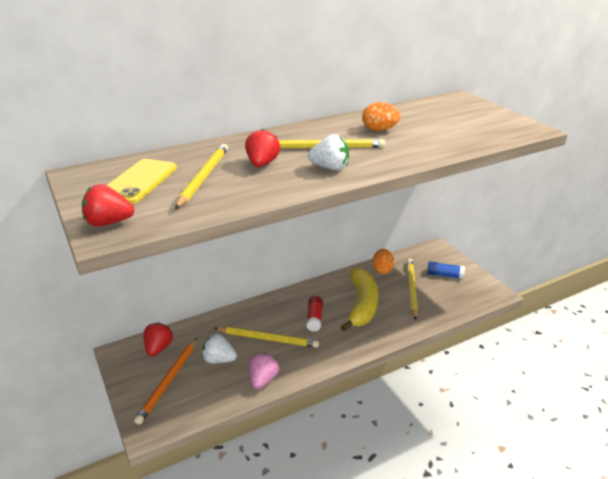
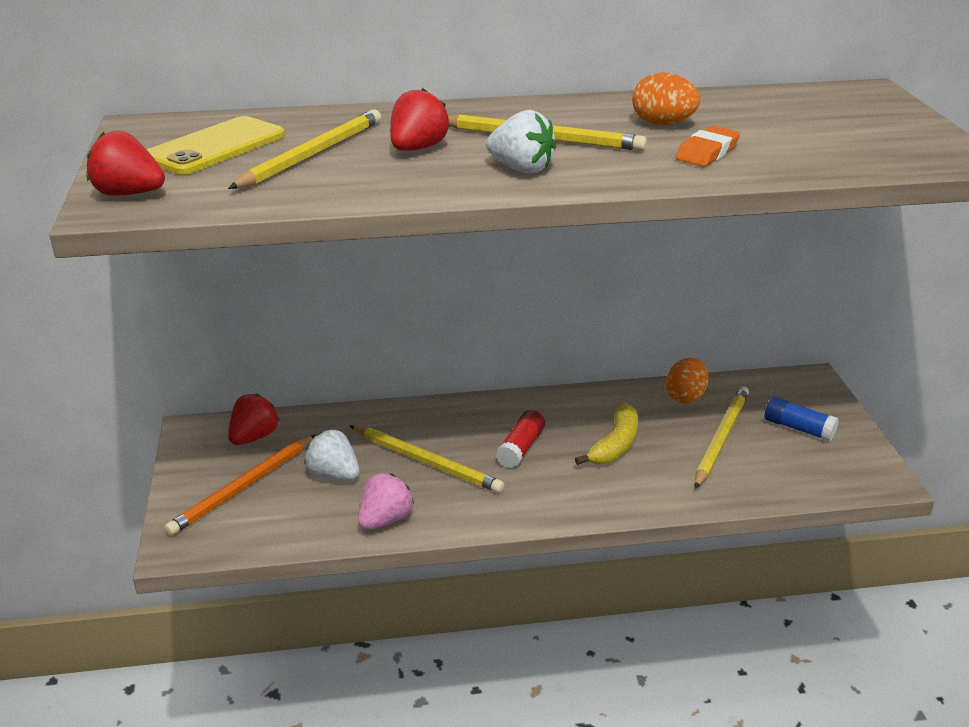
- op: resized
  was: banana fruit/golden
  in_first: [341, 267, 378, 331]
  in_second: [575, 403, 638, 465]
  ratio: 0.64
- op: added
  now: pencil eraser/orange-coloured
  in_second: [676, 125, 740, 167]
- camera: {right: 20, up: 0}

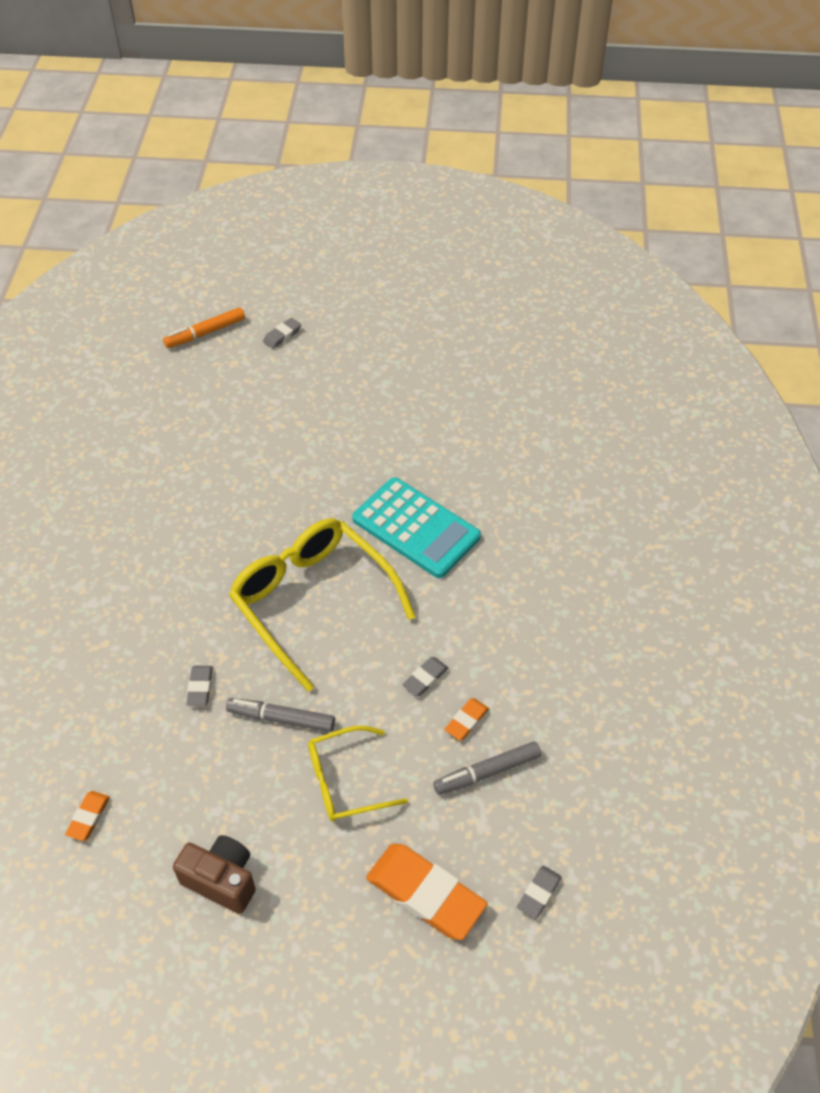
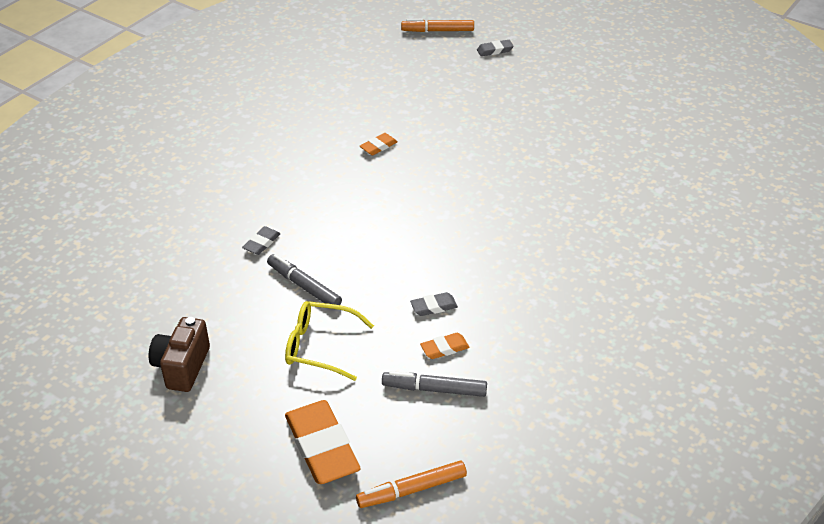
- op: moved
  was: pencil eraser/orange-coloured
  in_first: [65, 791, 110, 841]
  in_second: [360, 133, 398, 155]
- op: turned
  was: photo camera/brown
  in_first: [173, 835, 256, 914]
  in_second: [149, 317, 210, 392]
  clockwise: -135
- op: removed
  was: eyeglasses/golden
  in_first: [229, 518, 416, 692]
- op: removed
  was: adding machine/turquoise
  in_first: [352, 477, 481, 578]
- op: replaced
  was: pencil eraser/ash-grey
  now: felt pen/orange-coloured
  in_first: [517, 866, 562, 919]
  in_second: [356, 461, 467, 508]
- camera: {right: 30, up: -10}

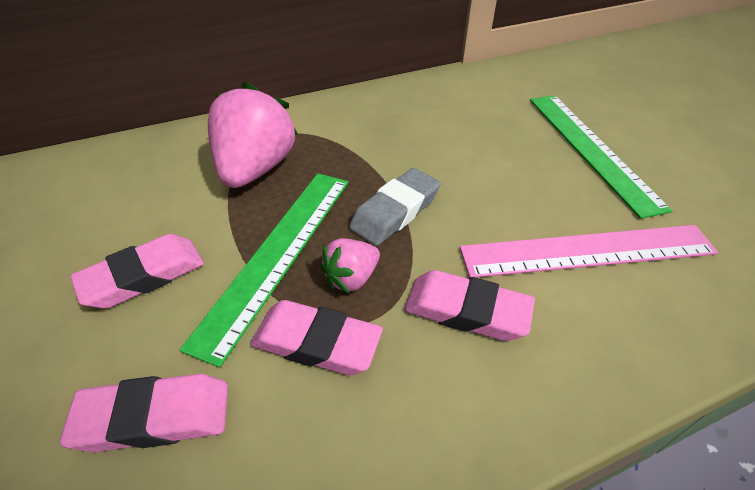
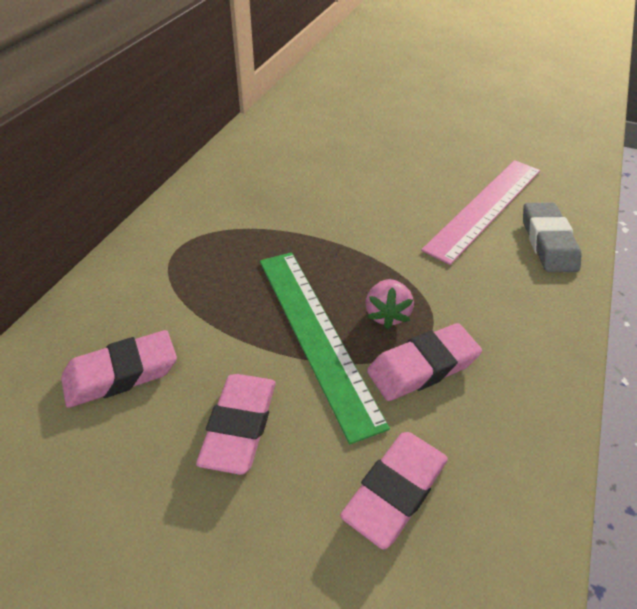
- op: removed
  was: strawberry/rosy
  in_first: [208, 81, 298, 188]
- op: moved
  was: pencil eraser/ash-grey
  in_first: [349, 168, 441, 246]
  in_second: [523, 203, 582, 272]
- op: moved
  was: pencil eraser/rosy
  in_first: [404, 270, 535, 341]
  in_second: [61, 330, 177, 408]
- op: removed
  was: straightedge/green
  in_first: [530, 95, 672, 219]
- camera: {right: -45, up: 0}

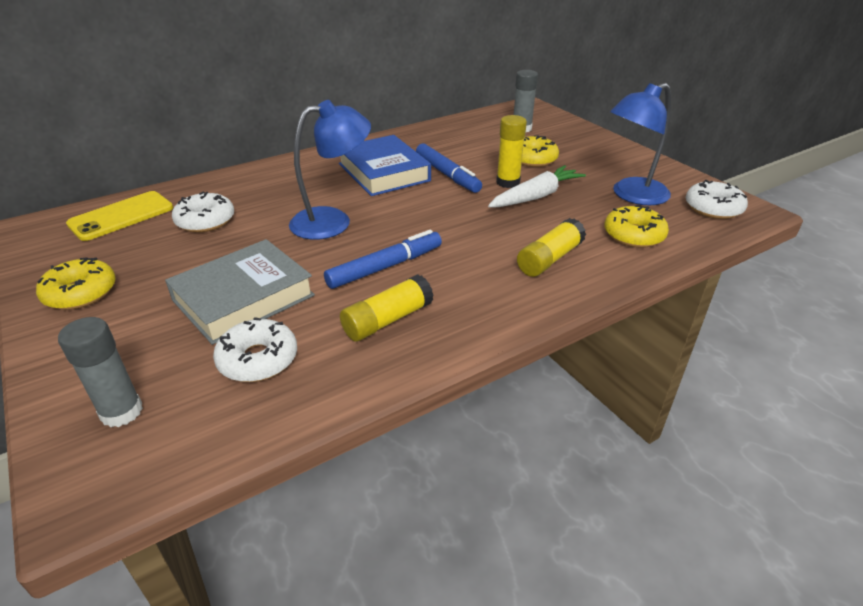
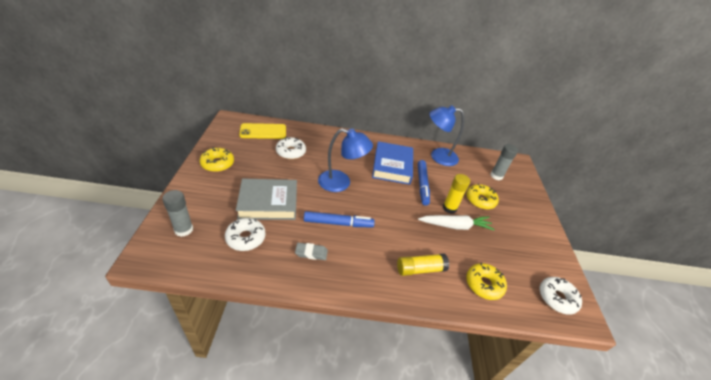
- op: replaced
  was: glue/golden
  now: pencil eraser/ash-grey
  in_first: [340, 274, 433, 342]
  in_second: [295, 243, 328, 260]
- op: moved
  was: lamp/royal blue
  in_first: [610, 83, 671, 205]
  in_second: [429, 105, 464, 166]
- camera: {right: 30, up: 5}

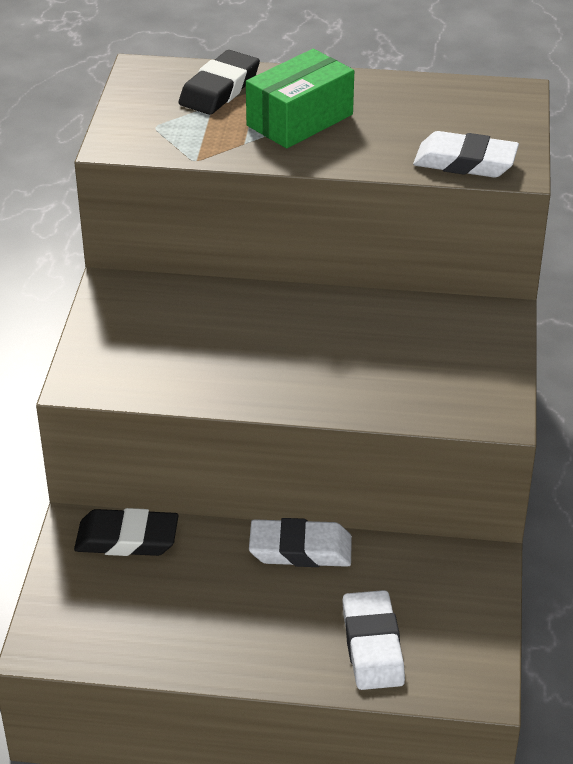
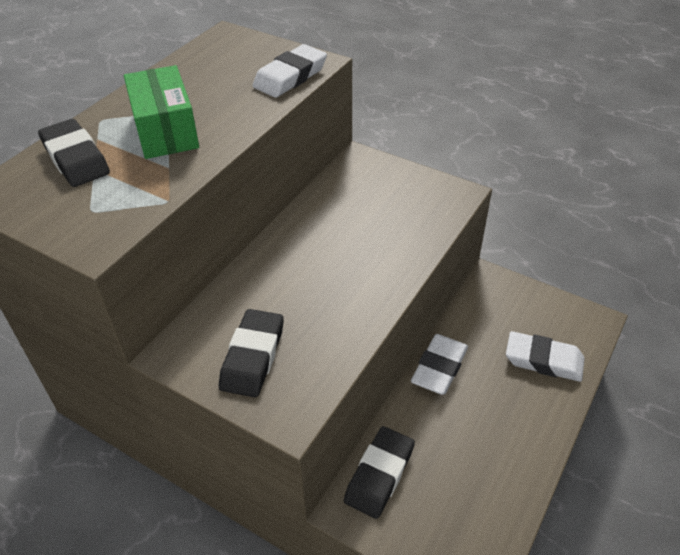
- op: added
  now: pencil eraser/jet-black
  in_second: [219, 309, 284, 397]
- camera: {right: -65, up: 5}

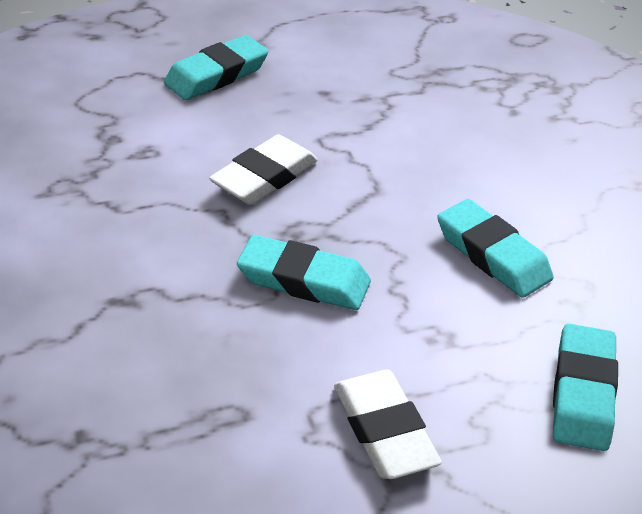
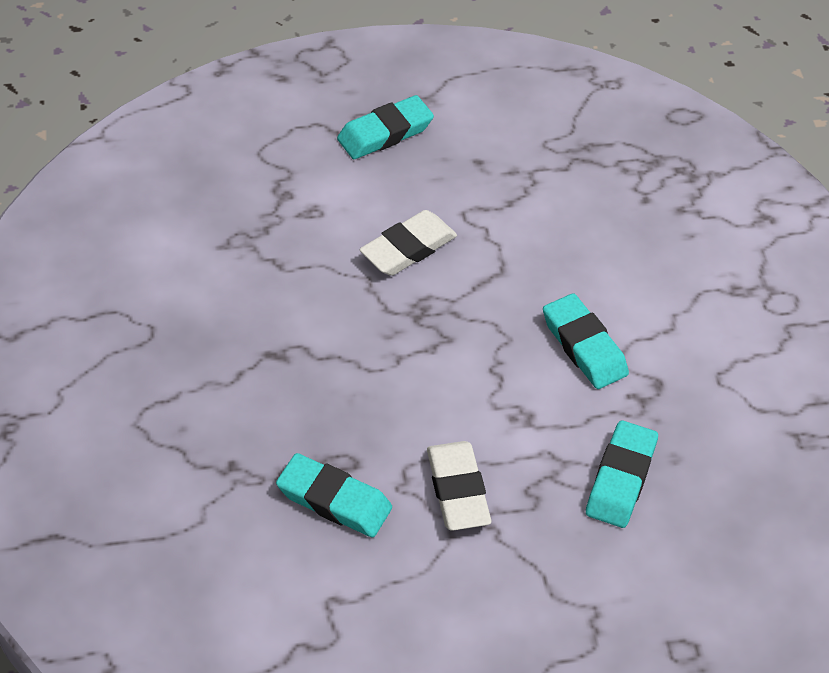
- op: moved
  was: pencil eraser/turquoise
  in_first: [237, 235, 371, 310]
  in_second: [276, 453, 392, 538]
- camera: {right: 10, up: 10}

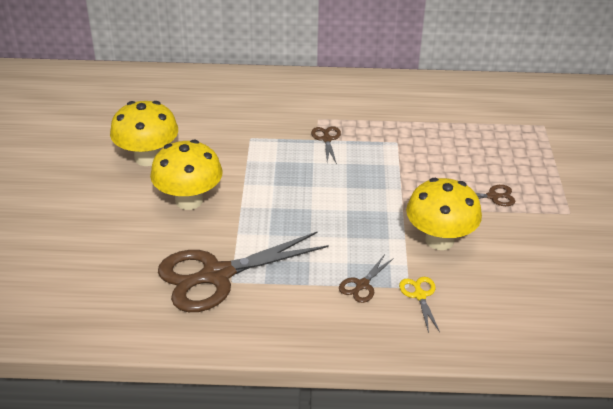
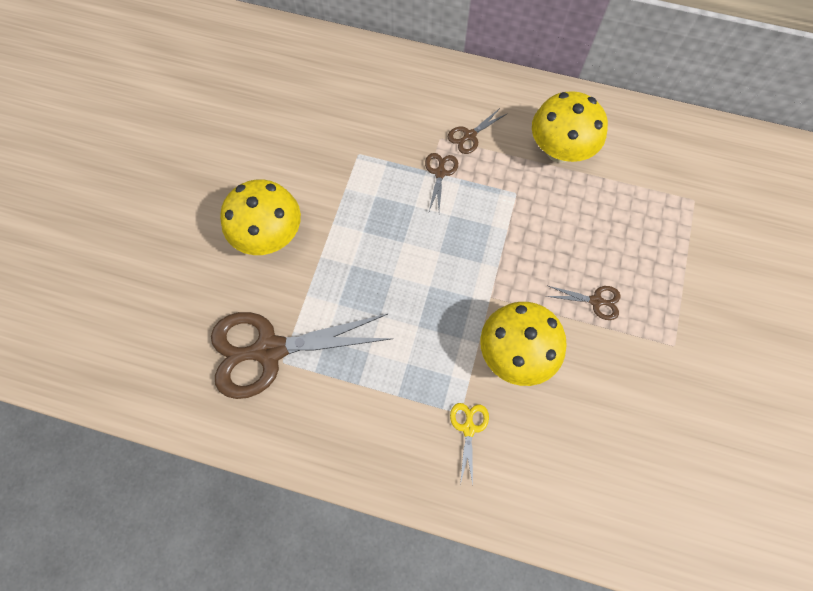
- op: moved
  was: toadstool/golden
  in_first: [110, 101, 178, 166]
  in_second: [532, 91, 608, 163]
- op: moved
  was: pair of scissors/brown
  in_first: [339, 254, 394, 303]
  in_second: [448, 108, 506, 154]
- camera: {right: 15, up: 30}

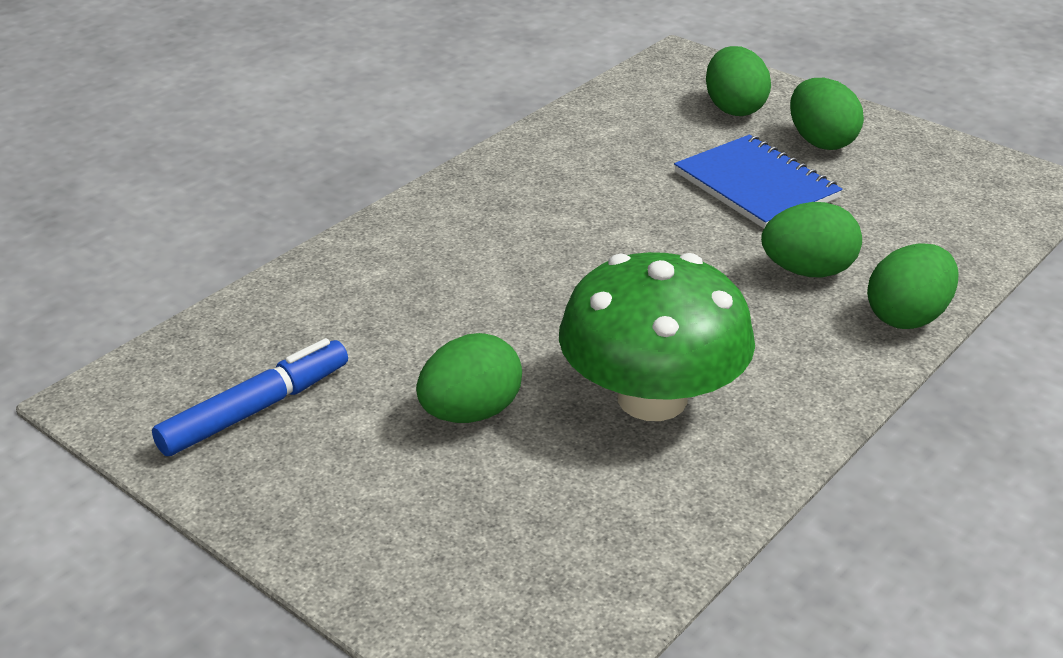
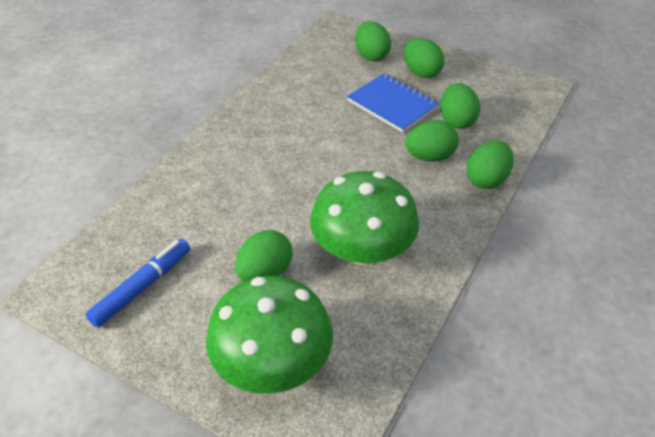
- op: added
  now: toadstool/green
  in_second: [206, 276, 333, 394]
- op: added
  now: toy egg/green
  in_second: [440, 83, 480, 129]
- camera: {right: -10, up: 10}

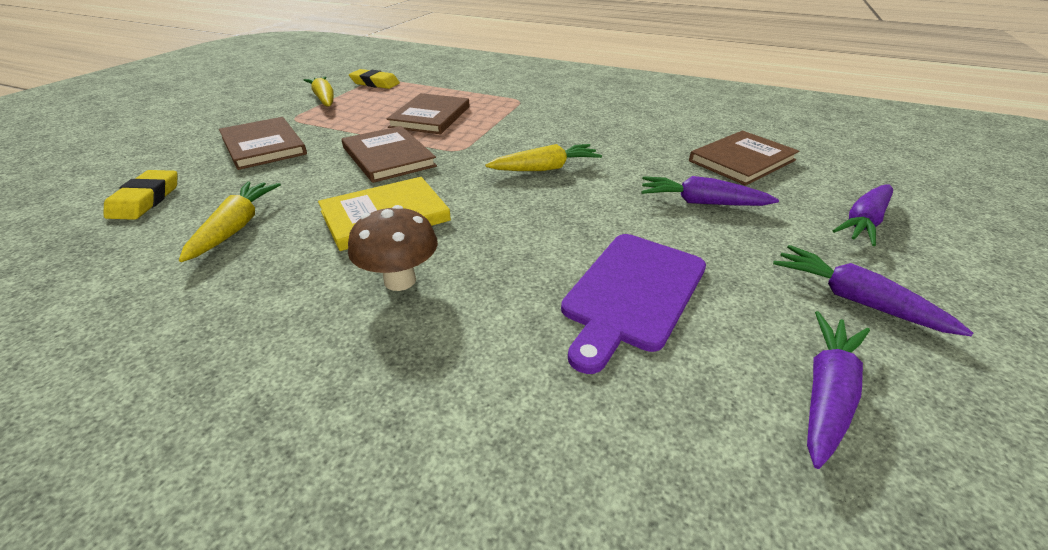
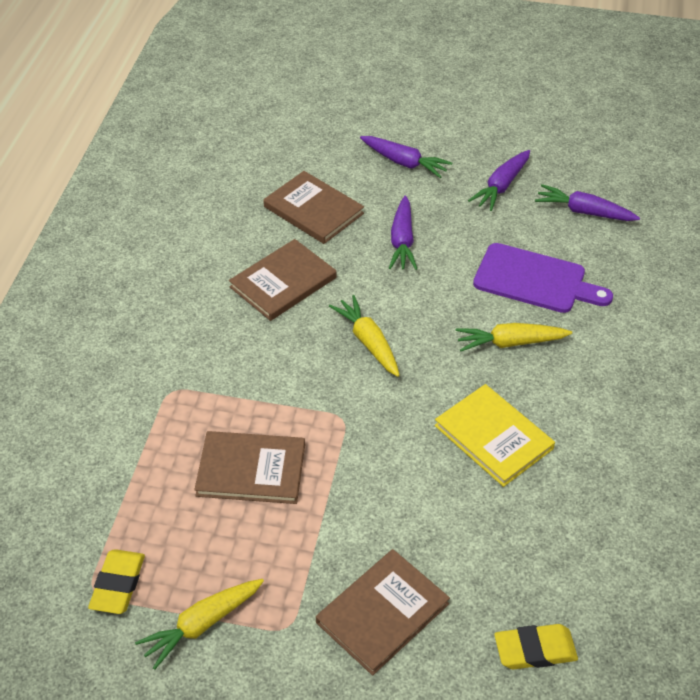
- op: moved
  was: carrot/golden
  in_first: [179, 181, 281, 262]
  in_second: [456, 323, 572, 352]
- op: moved
  was: hardcover/brown
  in_first: [342, 126, 437, 183]
  in_second: [229, 239, 336, 321]
- op: removed
  was: toadstool/brown
  in_first: [348, 205, 438, 291]
- camera: {right: -100, up: 10}

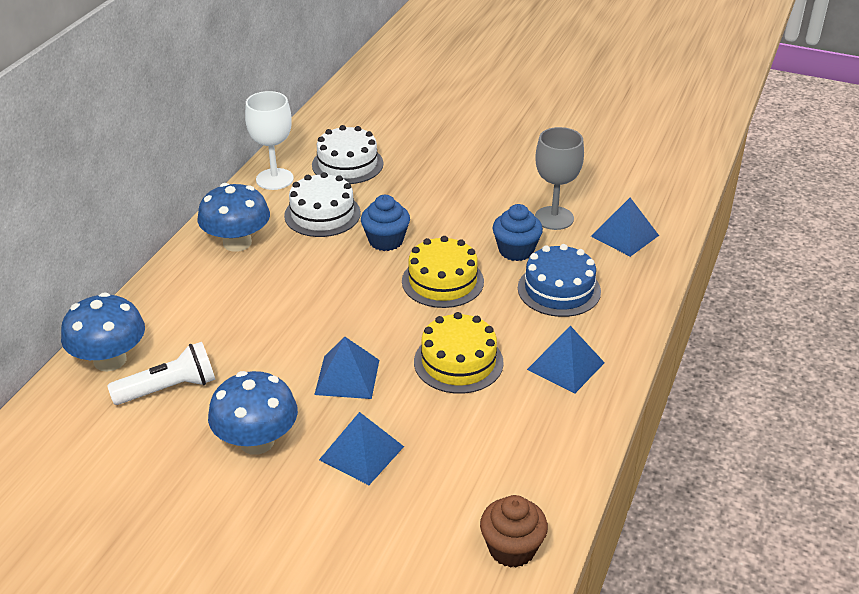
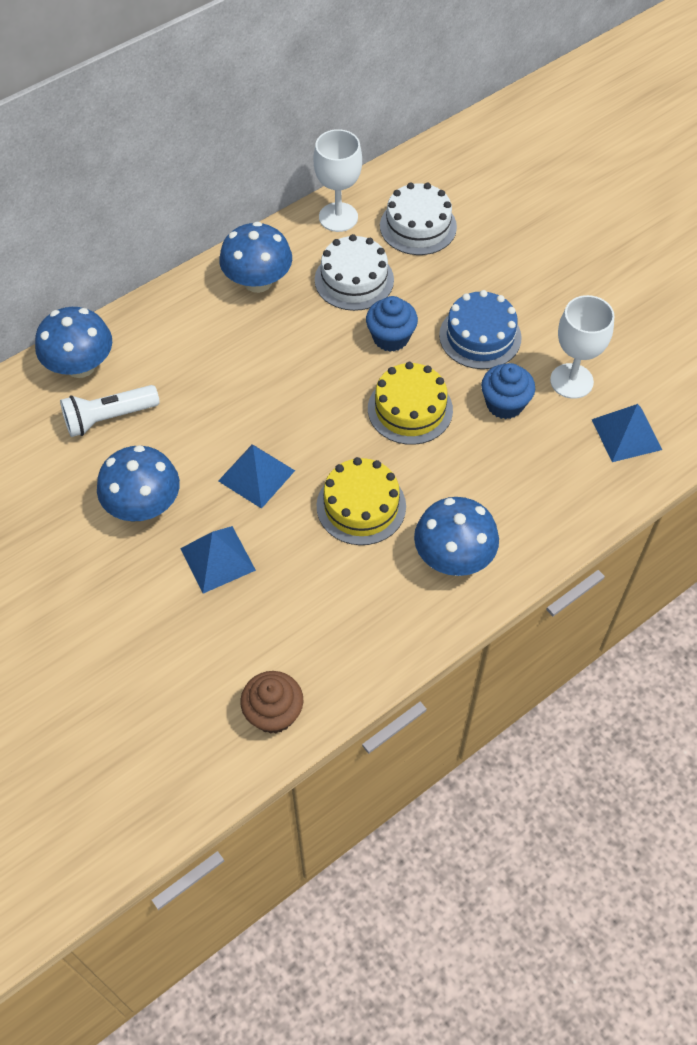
- op: turned
  was: torch/pure white
  in_first: [107, 342, 215, 405]
  in_second: [60, 385, 160, 437]
  clockwise: 150
- op: moved
  was: cake/royal blue
  in_first: [518, 244, 601, 317]
  in_second: [439, 290, 522, 369]
- op: replaced
  was: pyramid/royal blue
  now: toadstool/royal blue
  in_first: [527, 326, 605, 394]
  in_second: [414, 497, 499, 576]
- op: recoloured
  was: chalice/ash-grey
  now: chalice/pure white
  in_first: [535, 127, 584, 230]
  in_second: [550, 295, 614, 399]
- camera: {right: 30, up: 20}

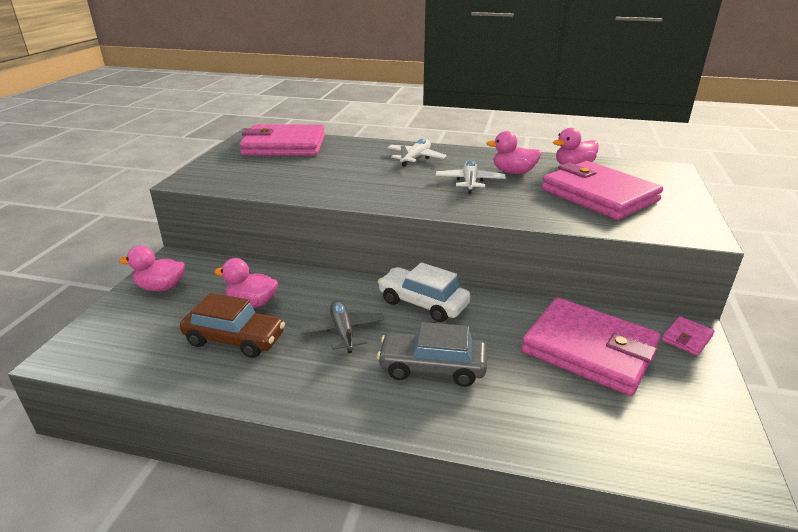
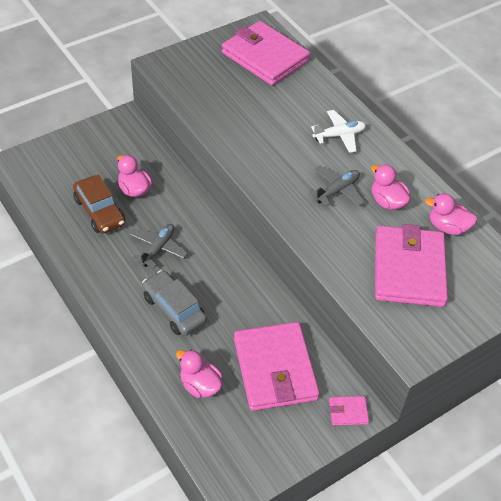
- op: moved
  was: toy duck/rosy
  in_first: [119, 245, 185, 291]
  in_second: [176, 350, 223, 398]
- op: removed
  was: car/pure white
  in_first: [378, 262, 471, 322]
- op: recoloured
  was: plane/pure white
  now: plane/ash-grey
  in_first: [436, 160, 506, 194]
  in_second: [309, 165, 365, 206]
- camera: {right: 40, up: 20}

